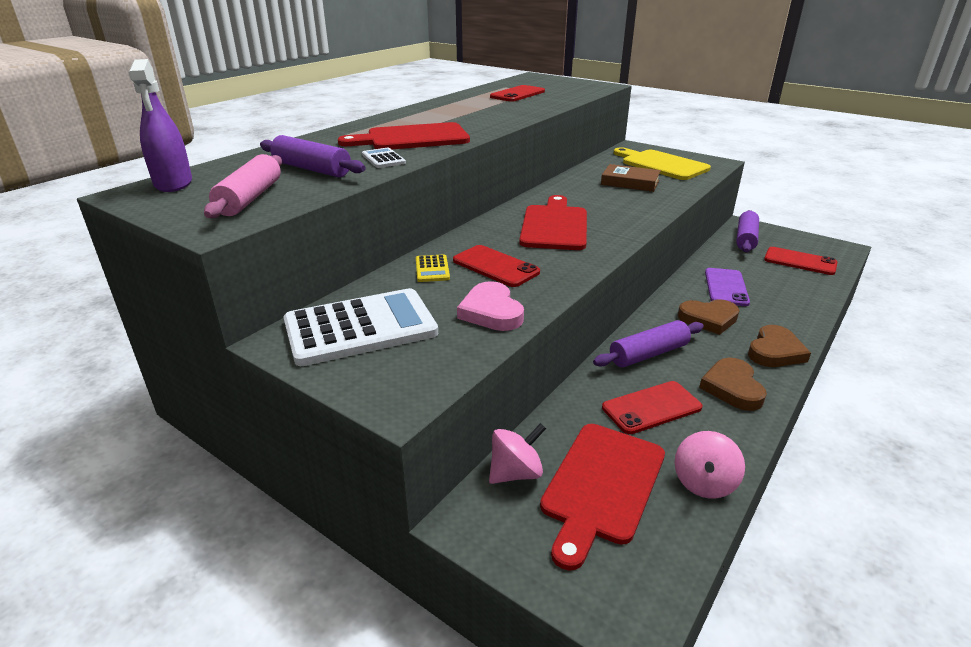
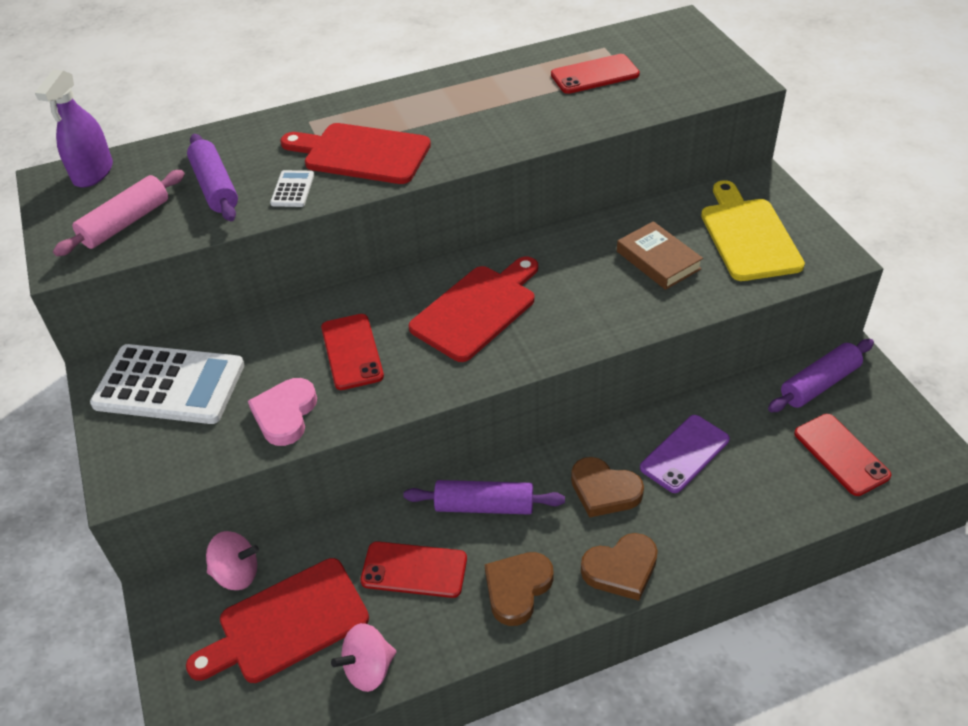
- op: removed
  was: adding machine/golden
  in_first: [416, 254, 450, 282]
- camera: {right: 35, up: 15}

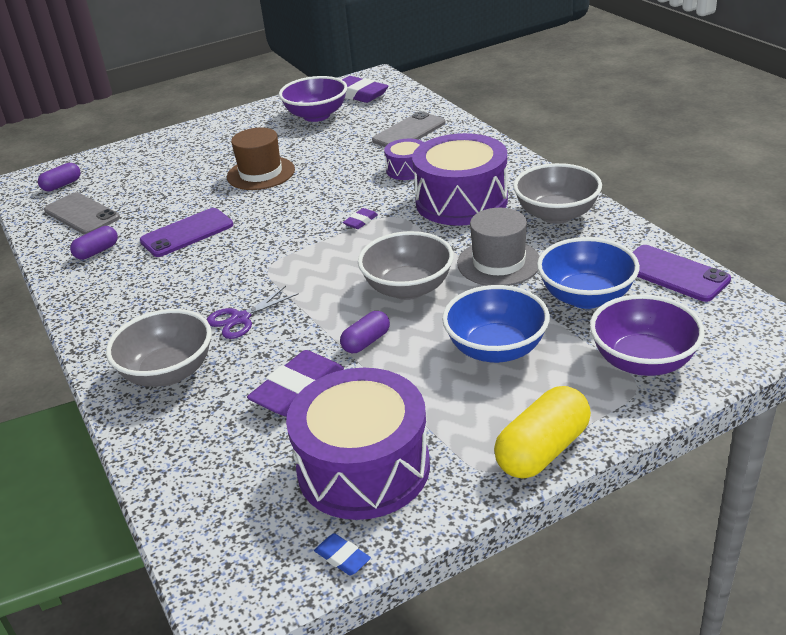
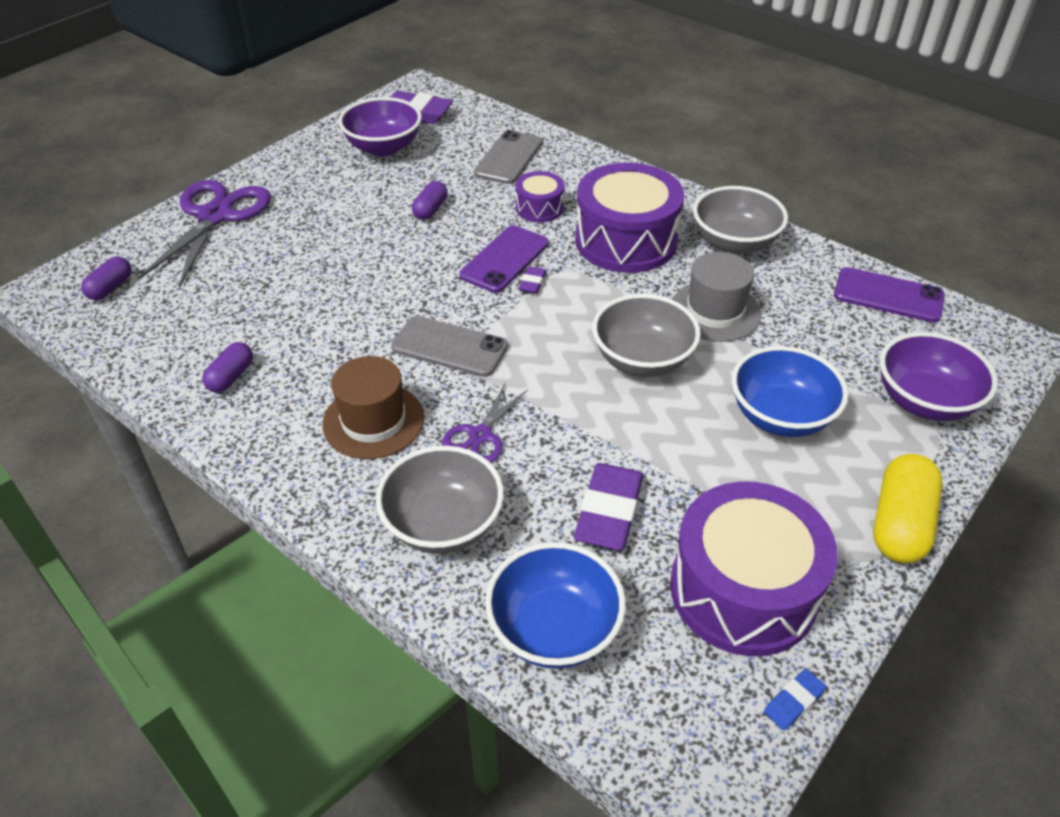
- op: moved
  was: phone/ash-grey
  in_first: [44, 192, 120, 235]
  in_second: [392, 316, 508, 377]
- op: moved
  was: phone/purple
  in_first: [140, 208, 233, 257]
  in_second: [459, 225, 549, 293]
- op: moved
  was: hat/brown
  in_first: [227, 128, 295, 190]
  in_second: [322, 356, 424, 459]
- op: turned
  was: pencil eraser/royal blue
  in_first: [314, 533, 371, 576]
  in_second: [764, 669, 826, 730]
  clockwise: -60
- op: moved
  was: pill shape/purple
  in_first: [340, 311, 390, 353]
  in_second: [412, 181, 448, 220]
- op: moved
  was: serving bowl/royal blue
  in_first: [537, 237, 640, 309]
  in_second: [485, 542, 626, 669]
- op: added
  now: pair of scissors/purple
  in_second: [138, 180, 271, 288]
- camera: {right: -25, up: 10}

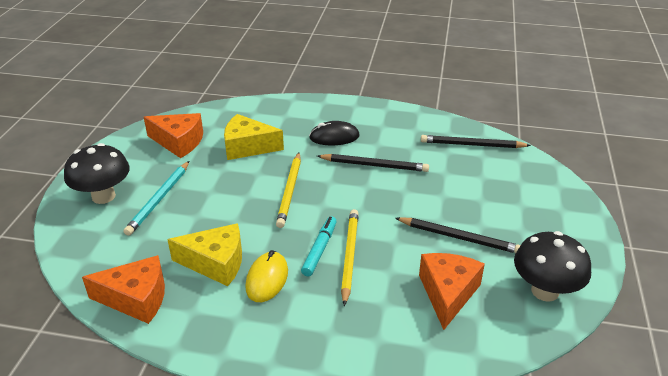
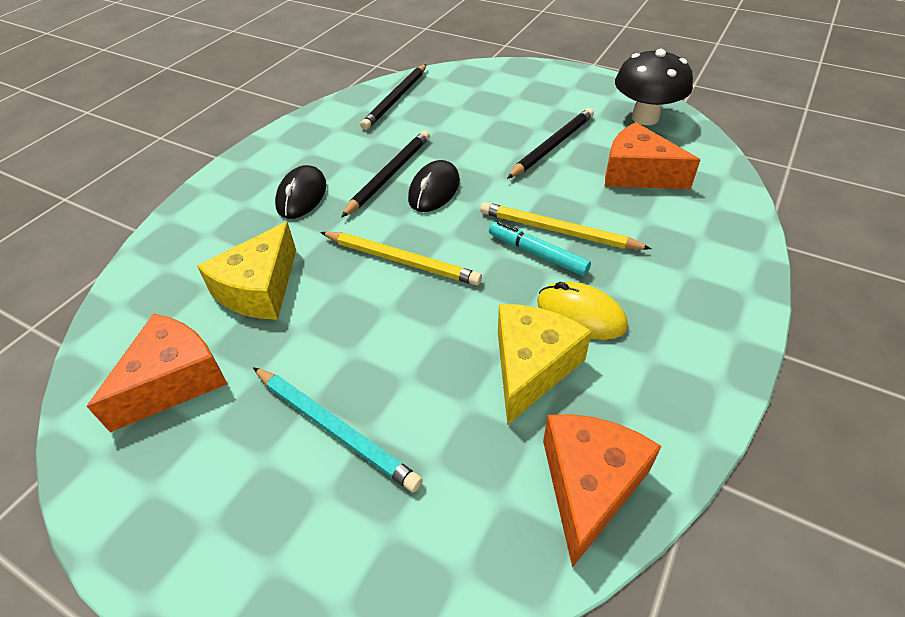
- op: removed
  was: toadstool/jet-black
  in_first: [64, 143, 130, 204]
- op: added
  now: mouse/jet-black
  in_second: [408, 160, 460, 212]
- camera: {right: -70, up: 10}

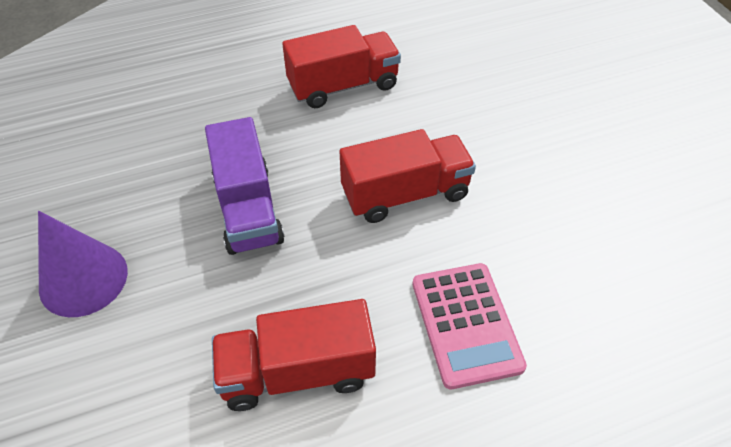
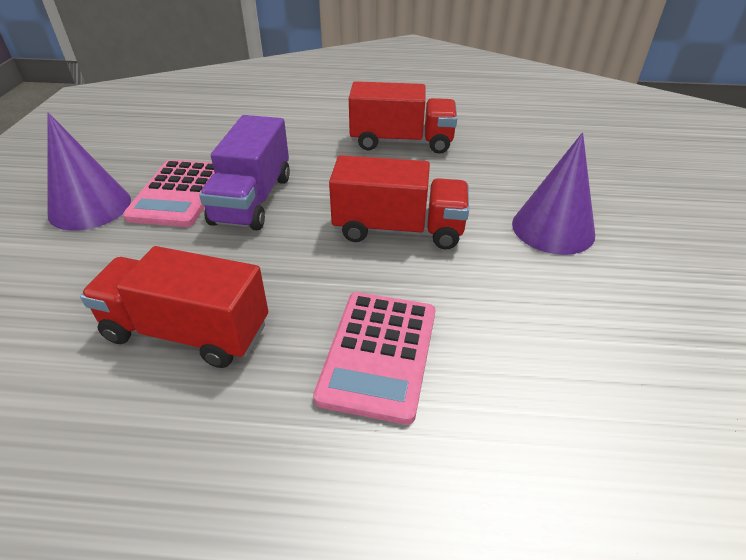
- op: added
  now: adding machine/rosy
  in_second: [123, 160, 215, 227]
- op: added
  now: solid cone/purple
  in_second: [512, 133, 595, 255]
- camera: {right: 25, up: -10}

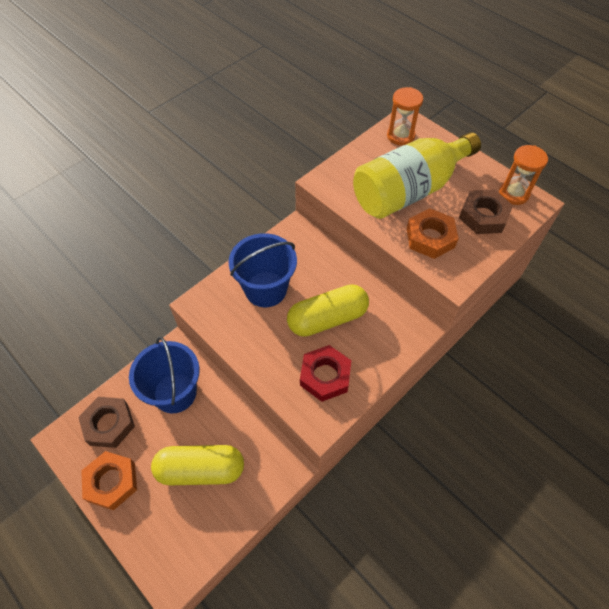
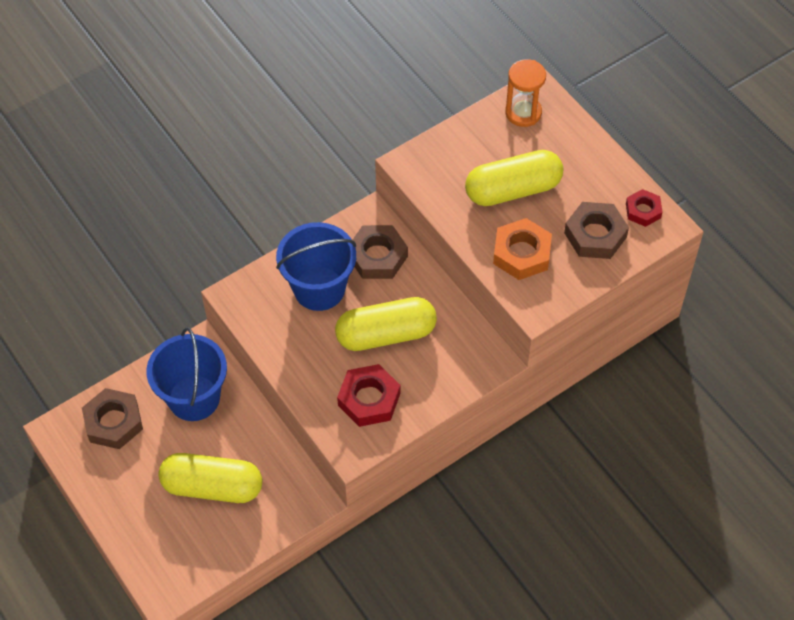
- op: removed
  was: hexagon nut/orange-coloured
  in_first: [81, 451, 137, 510]
- op: replaced
  was: drink bottle/golden
  now: pill shape/golden
  in_first: [353, 132, 481, 219]
  in_second: [465, 150, 563, 206]
- op: replaced
  was: hourglass/orange-coloured
  now: hexagon nut/crimson
  in_first: [499, 145, 548, 205]
  in_second: [626, 189, 662, 227]
- op: added
  now: hexagon nut/brown
  in_second: [353, 225, 408, 279]
- camera: {right: 10, up: 0}

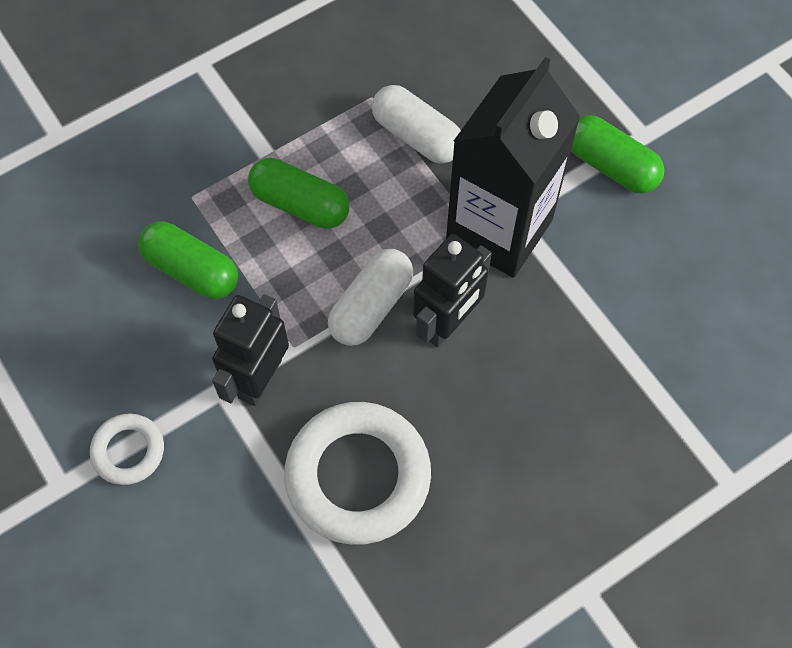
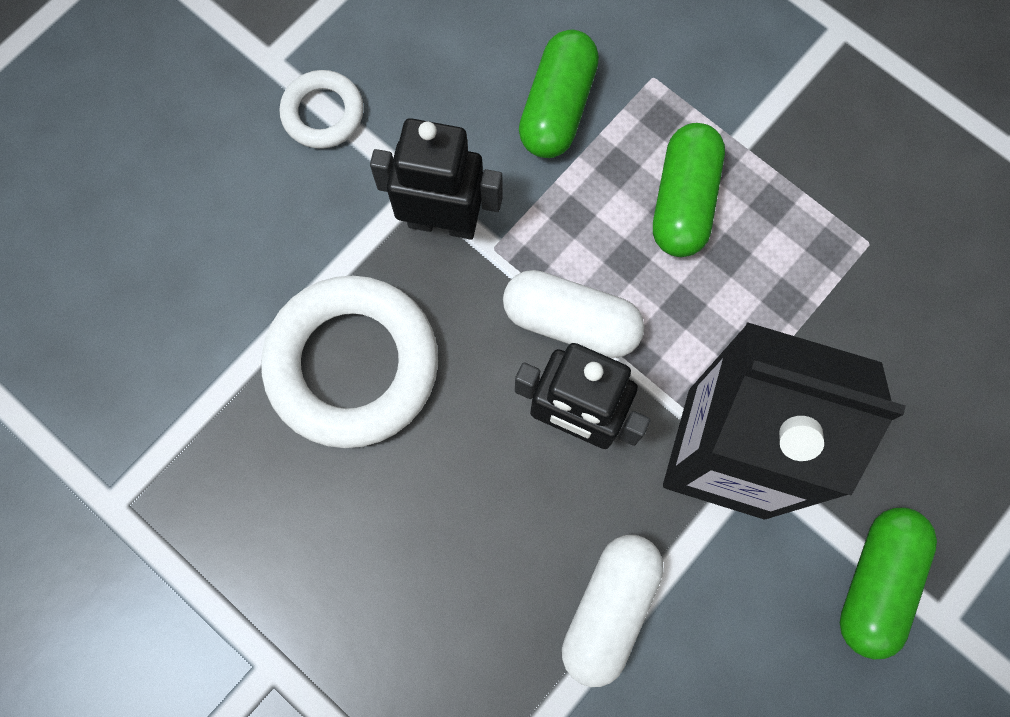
- op: moved
  was: pill shape/pure white
  in_first: [372, 85, 461, 164]
  in_second: [562, 535, 664, 687]
- camera: {right: 75, up: 10}

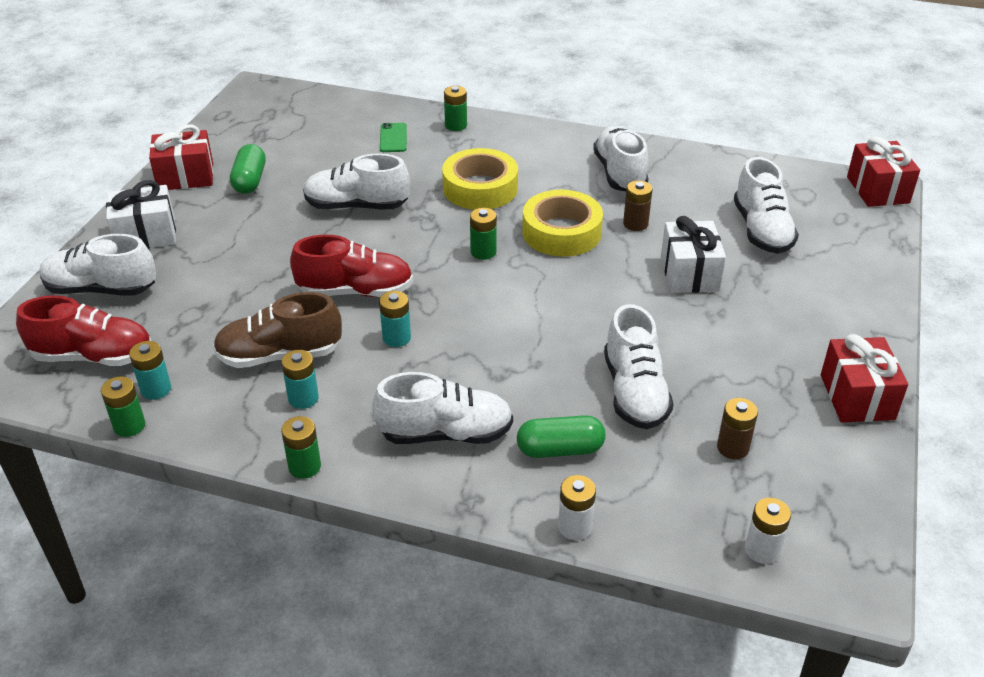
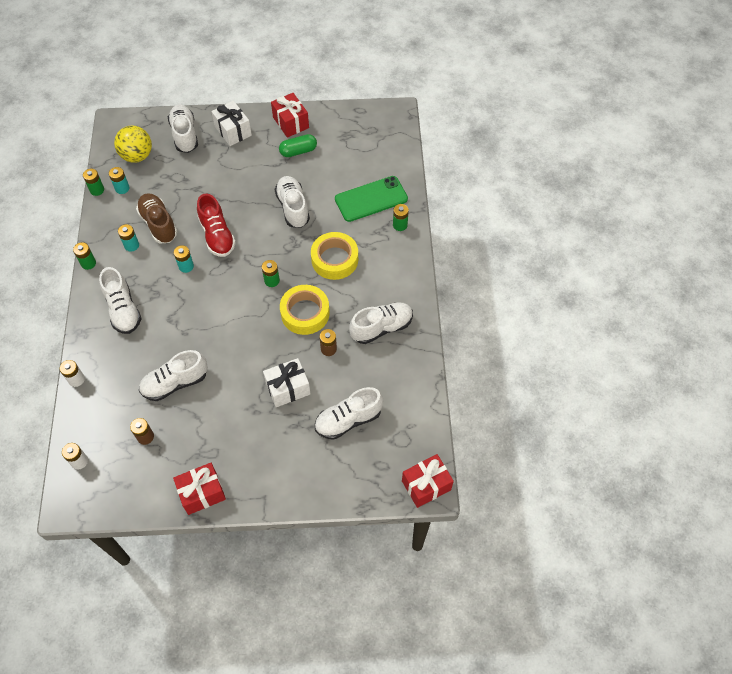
- op: replaced
  was: sneaker/crimson
  now: ball/golden
  in_first: [16, 295, 151, 366]
  in_second: [114, 126, 152, 163]
- op: resized
  was: phone/green
  in_first: [380, 123, 407, 152]
  in_second: [335, 176, 408, 222]
  ratio: 2.06
- op: removed
  was: pill shape/green
  in_first: [517, 415, 606, 458]
- camera: {right: 70, up: 20}

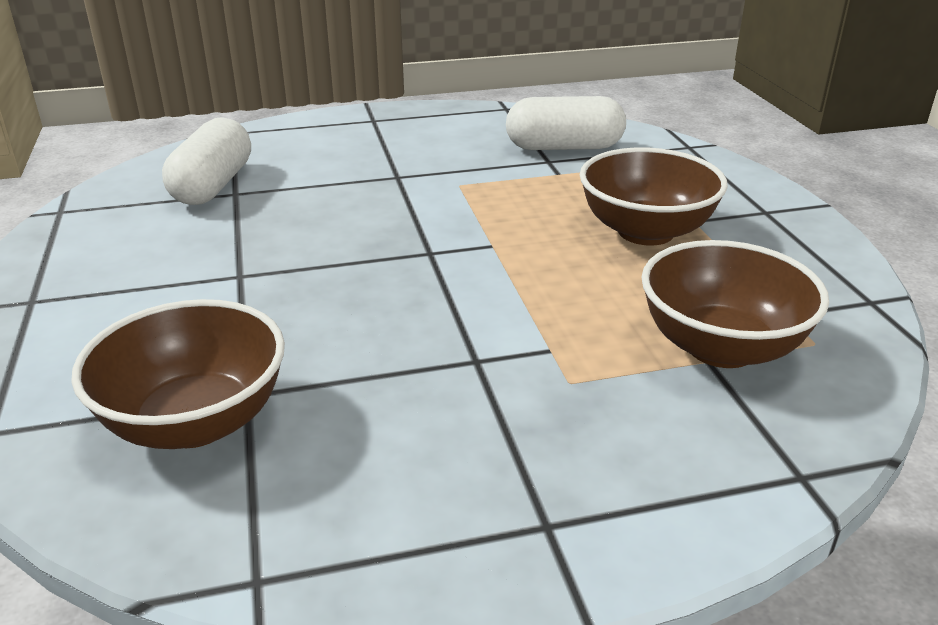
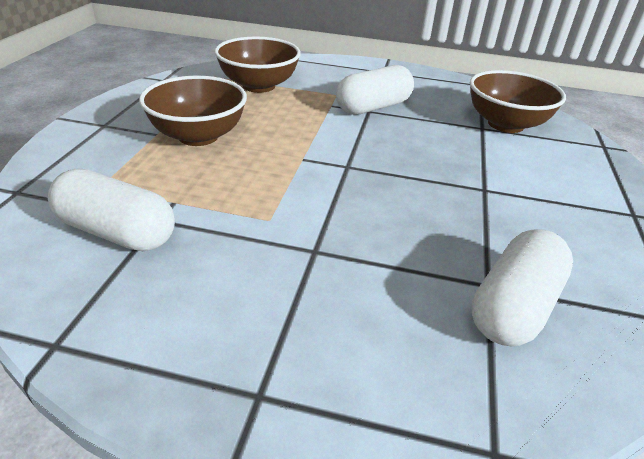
- op: added
  now: pill shape/pure white
  in_second: [336, 65, 414, 115]
- camera: {right: -155, up: 5}

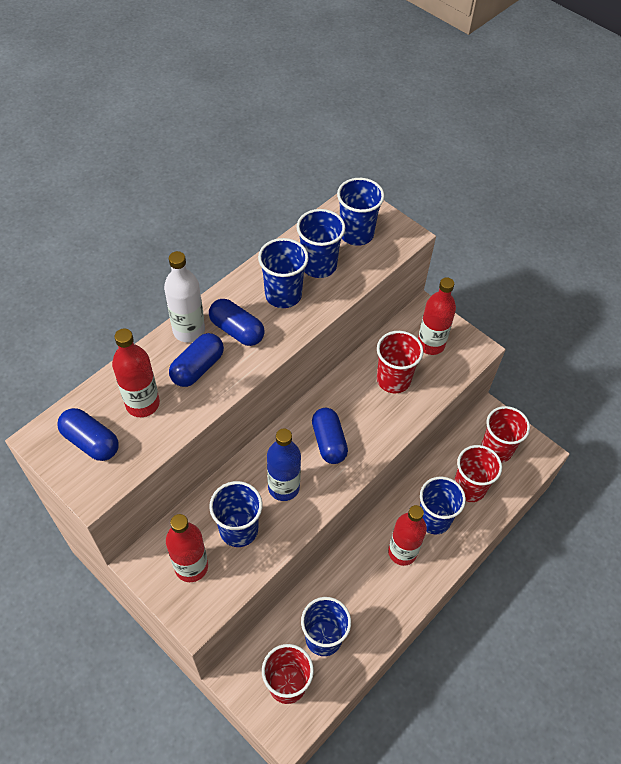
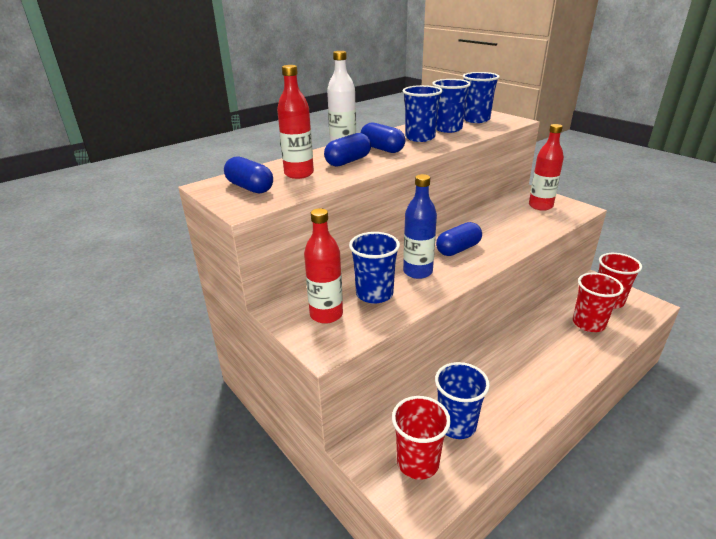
- op: turned
  was: pill shape/royal blue
  in_first: [312, 408, 348, 464]
  in_second: [436, 222, 482, 256]
  clockwise: 60
- op: removed
  was: cup/crimson
  in_first: [377, 331, 423, 393]
- op: removed
  was: drink bottle/crimson
  in_first: [388, 505, 427, 566]
- op: removed
  was: cup/royal blue
  in_first: [420, 476, 466, 534]
- camera: {right: 10, up: -25}

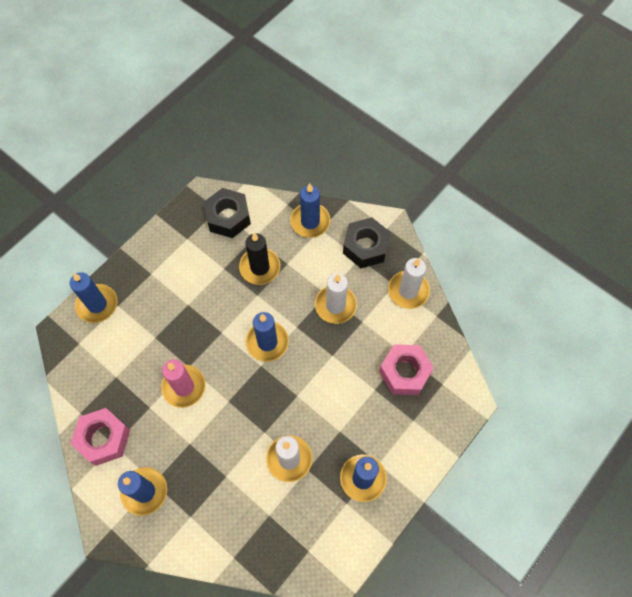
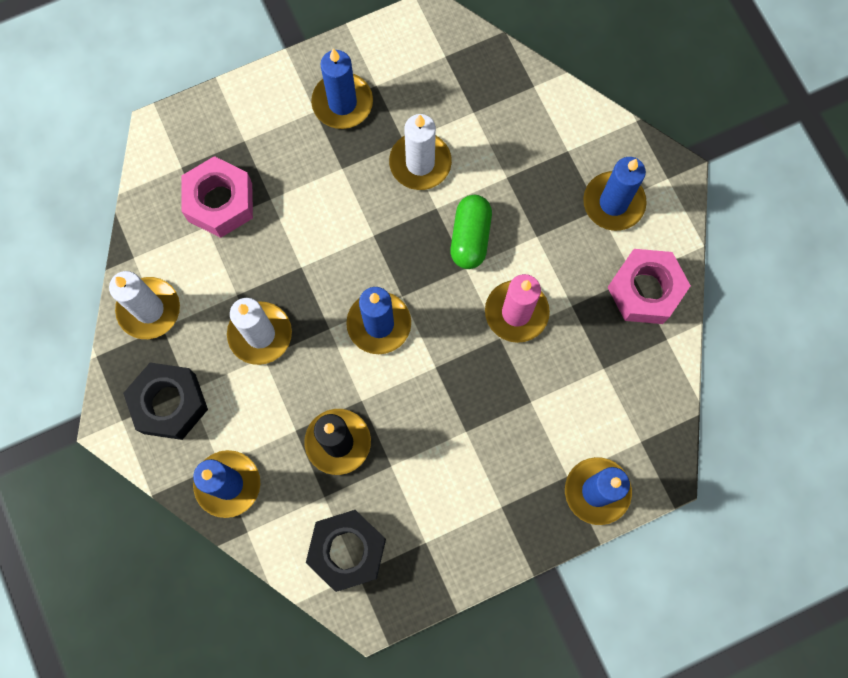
- op: added
  now: pill shape/green
  in_second: [450, 195, 492, 269]
- camera: {right: -155, up: 10}

